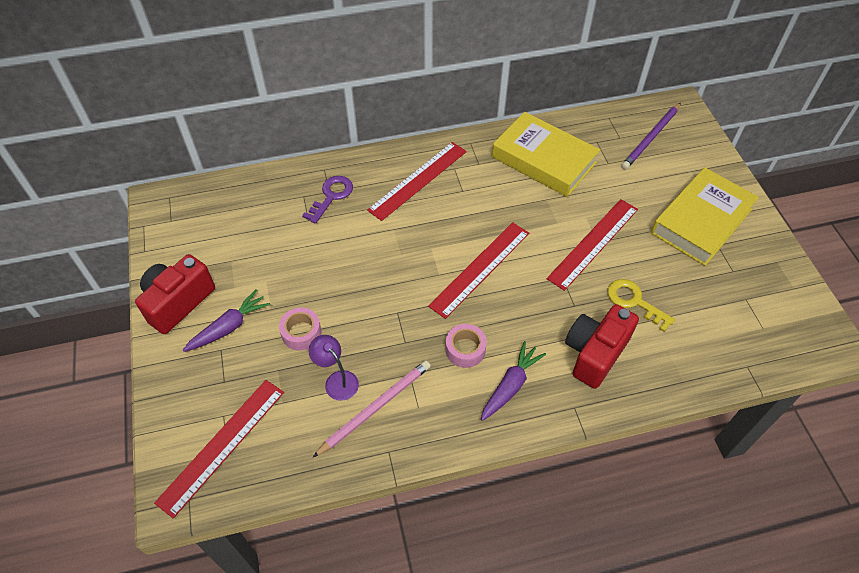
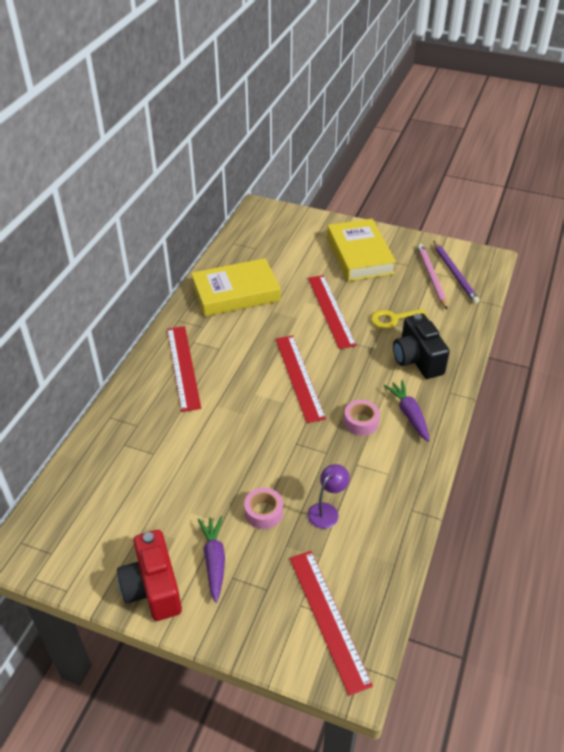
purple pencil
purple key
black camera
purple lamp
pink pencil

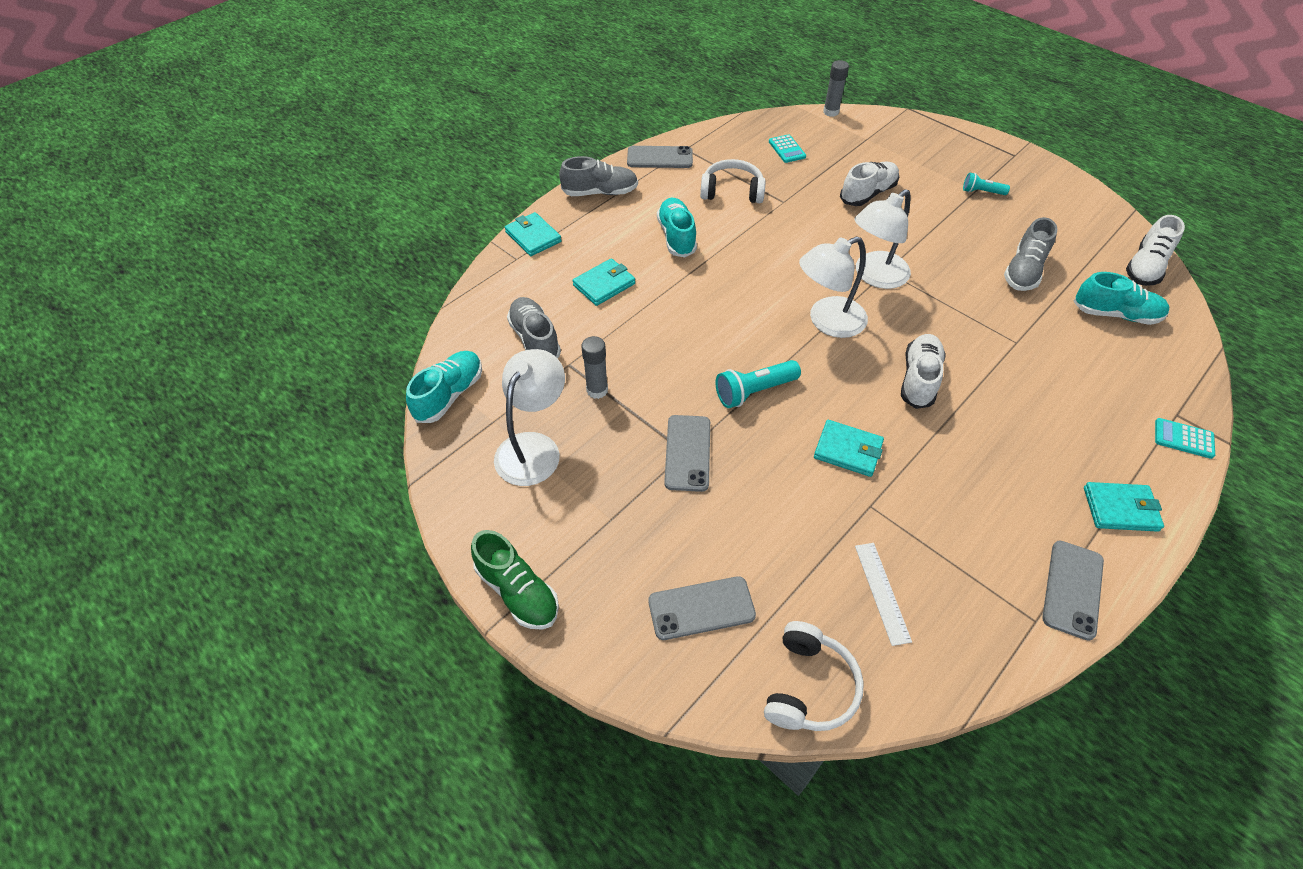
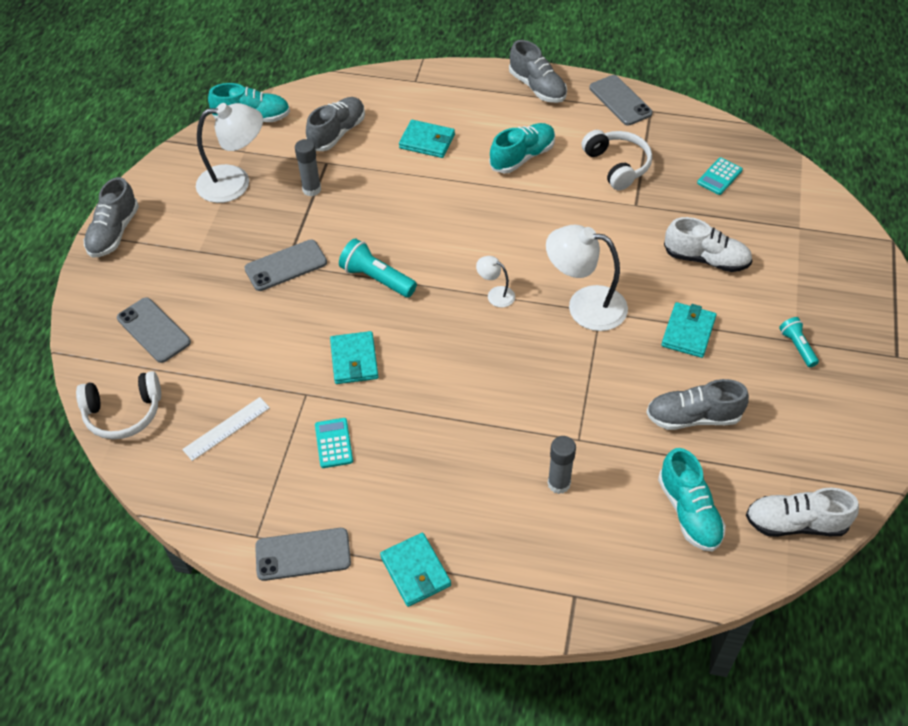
grey glue stick (2nd from left)
turquoise wallet (4th from left)
white lamp (2nd from left)
white shoe (2nd from left in the first image)
turquoise calculator (1st from left)
grey shoe (1st from left)

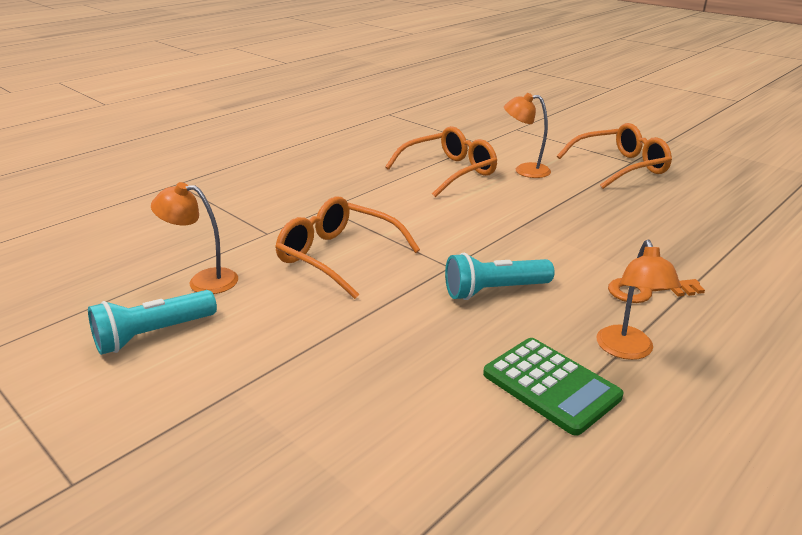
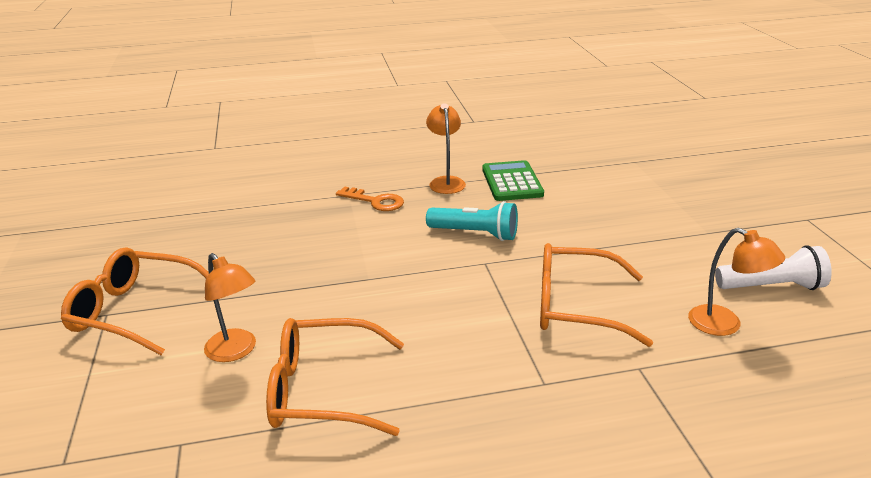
orange glasses (3rd from left)
orange lamp (2nd from left)
white flashlight

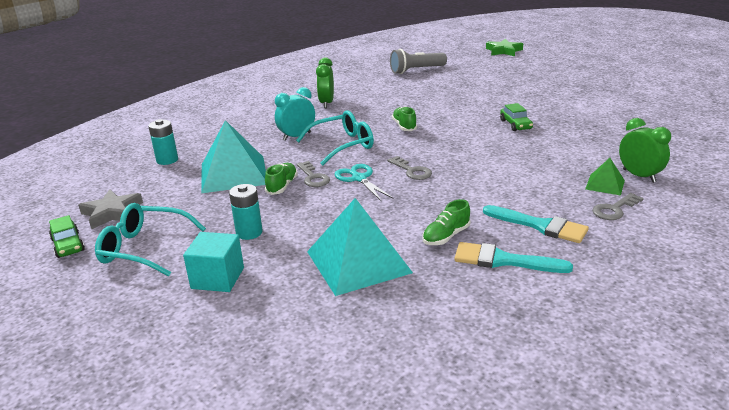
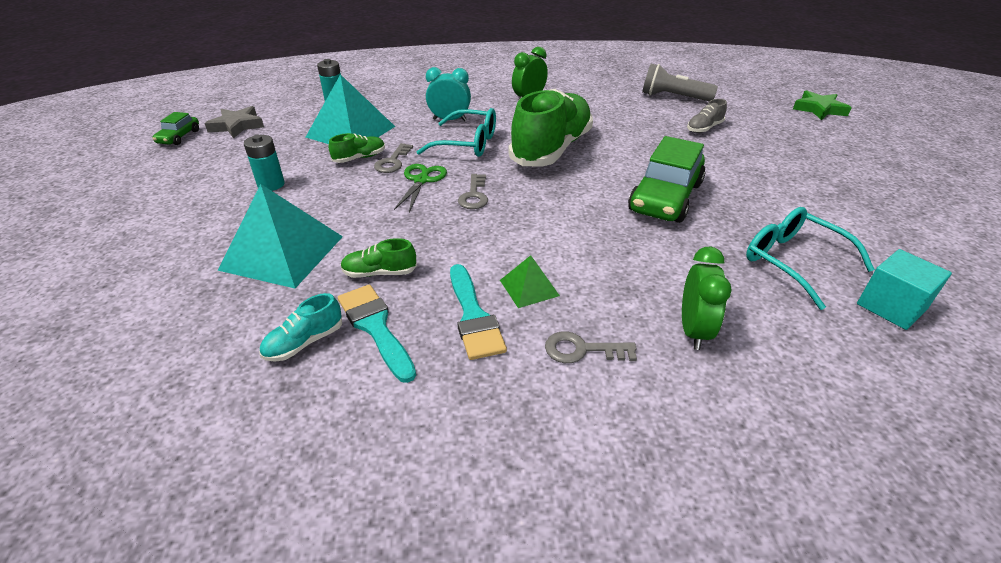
green car (2nd from left)
green shoe (3rd from left)
green pyramid
green scissors
turquoise glasses (2nd from left)
turquoise cube
grey shoe
turquoise shoe

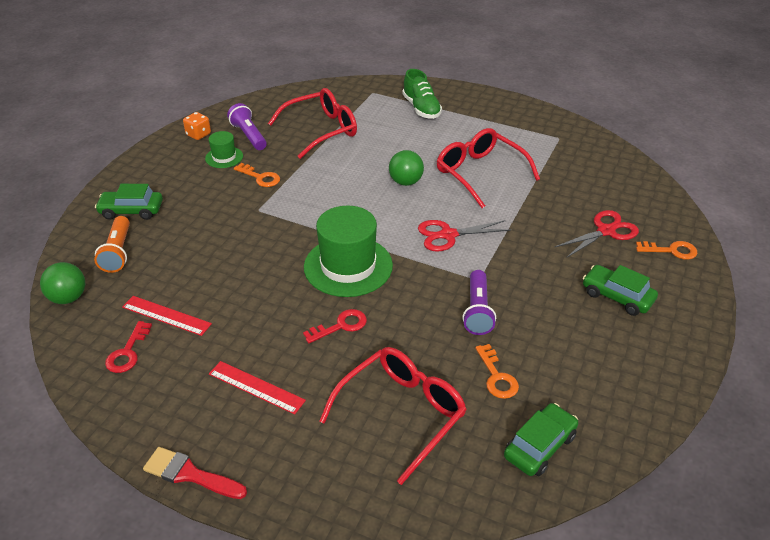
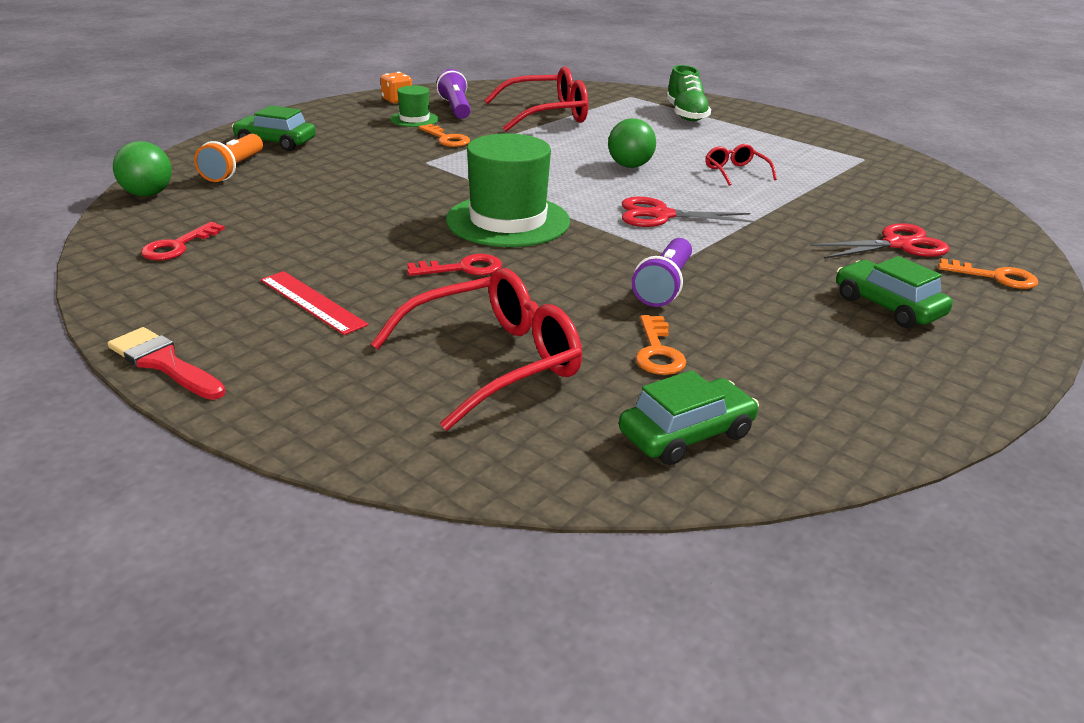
red glasses (3rd from left)
red ruler (1st from left in the first image)

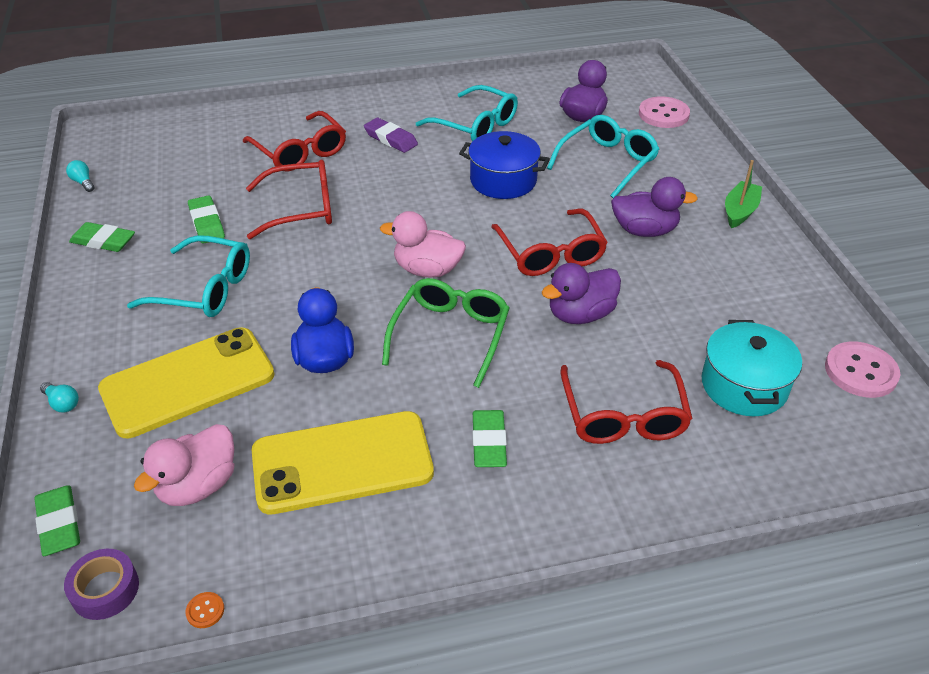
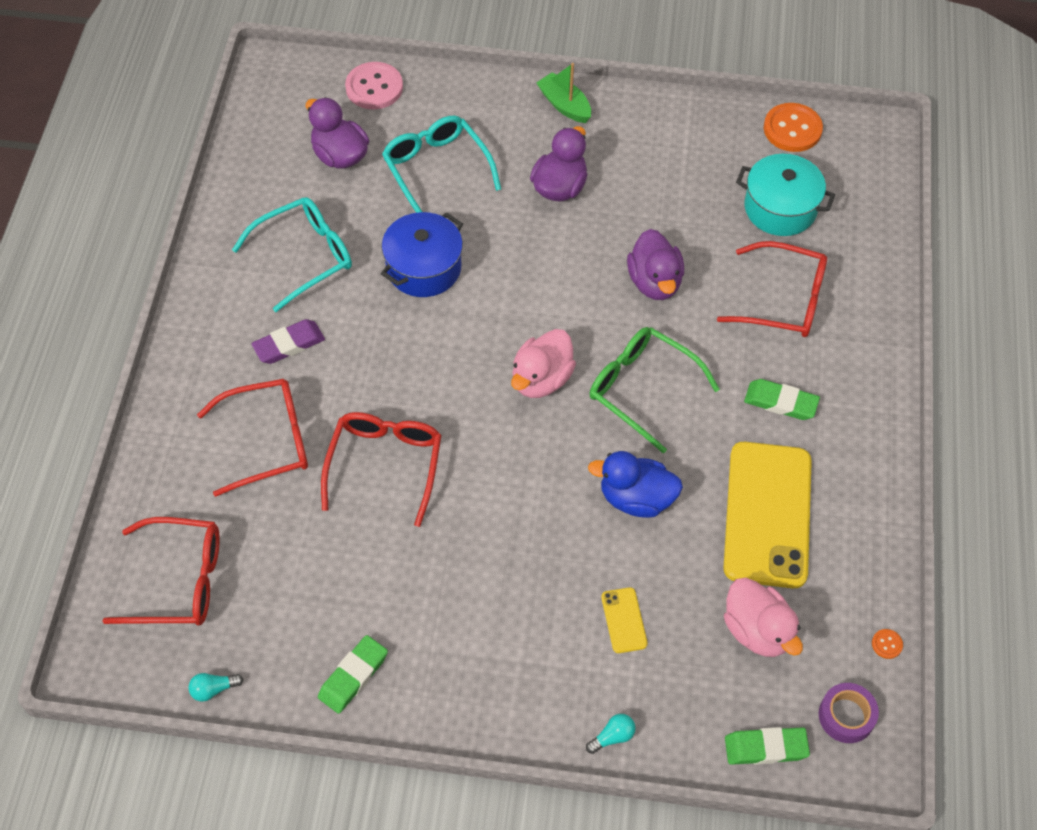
green eraser (3rd from left in the first image)
red glasses (1st from left)
turquoise glasses (1st from left in the first image)
yellow phone (1st from left)
orange button (1st from left)

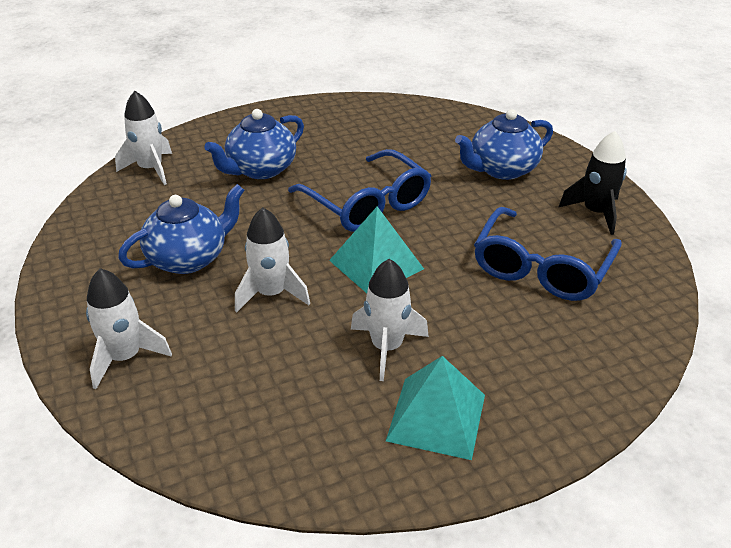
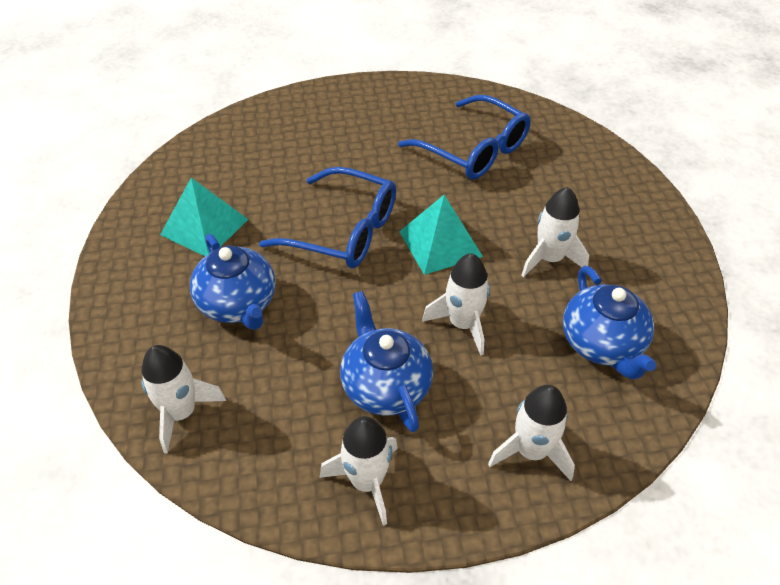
blue teapot (3rd from left)
black rocket
blue glasses (1st from left)
turquoise pyramid (1st from left)
white rocket (2nd from left)

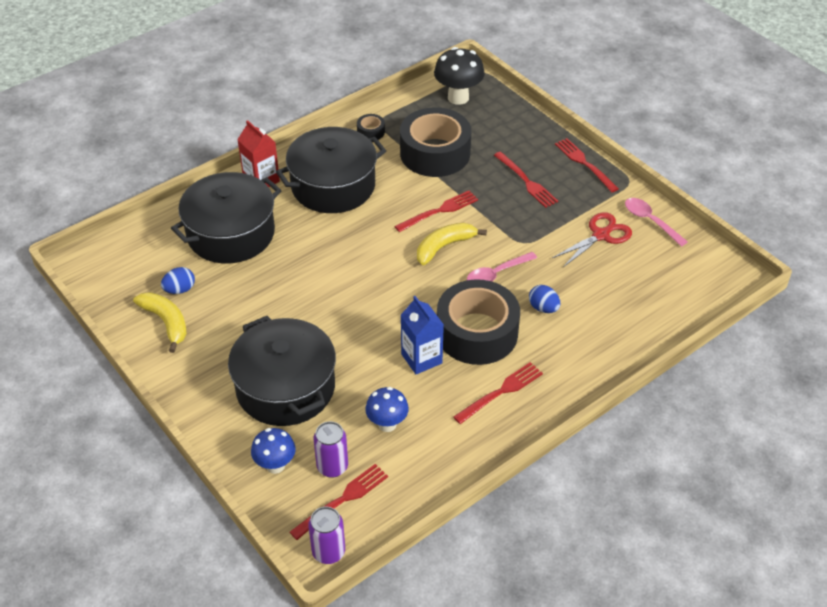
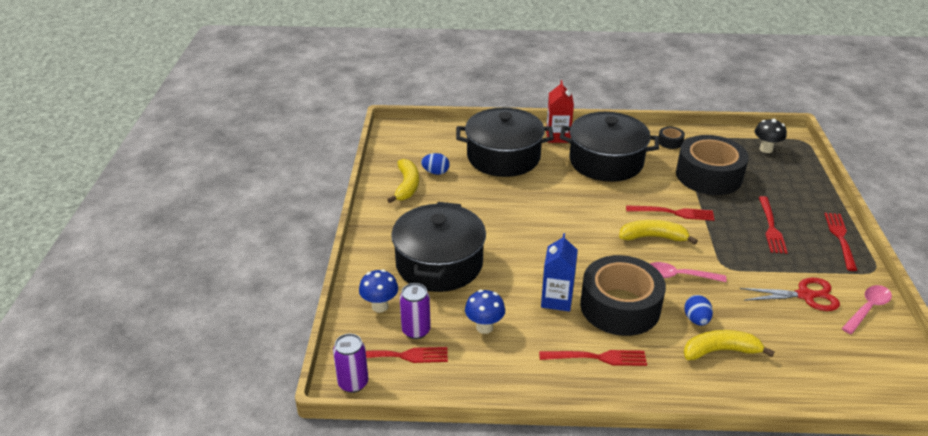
black mushroom
pink spoon (2nd from left)
yellow banana (3rd from left)

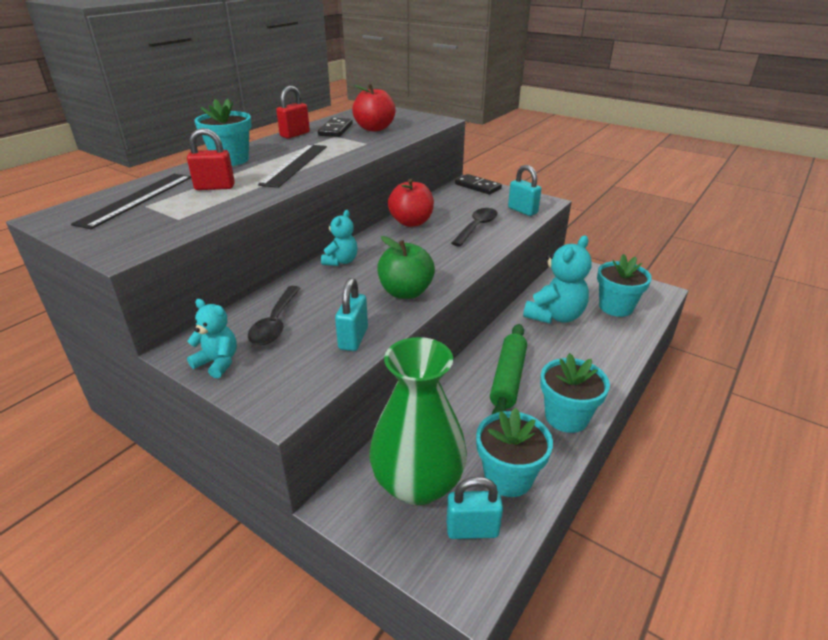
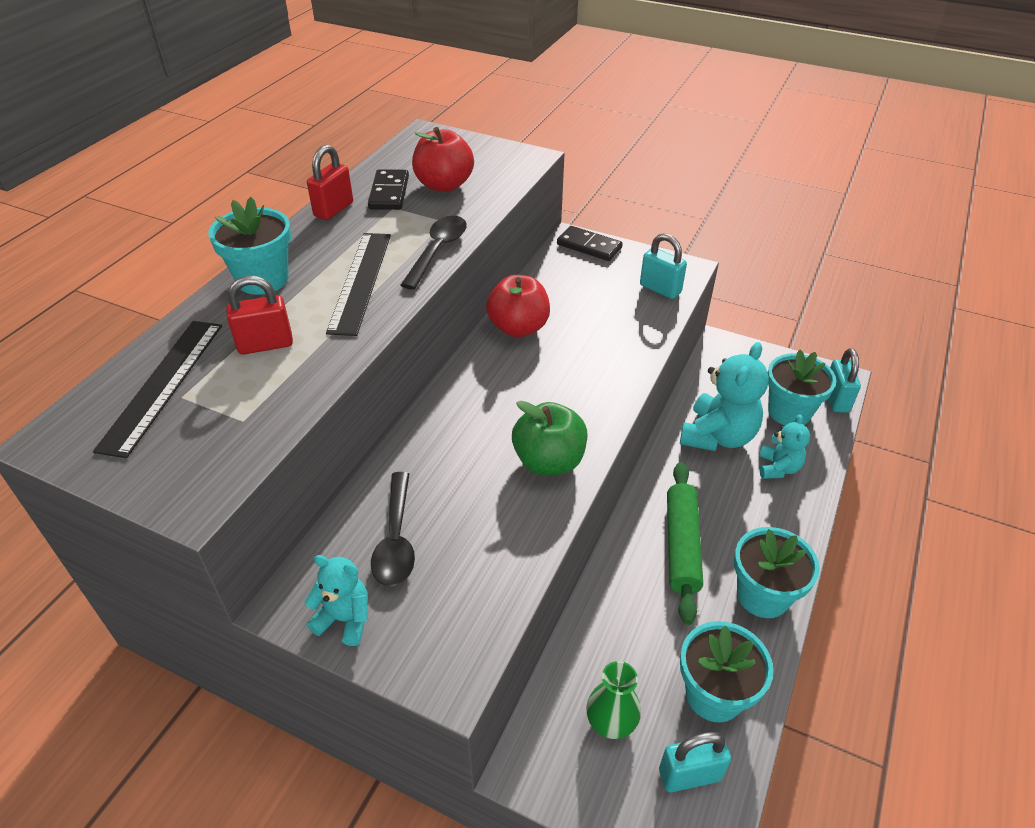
black spoon (2nd from left)
turquoise teddy bear (3rd from left)
turquoise padlock (3rd from left)
green vase

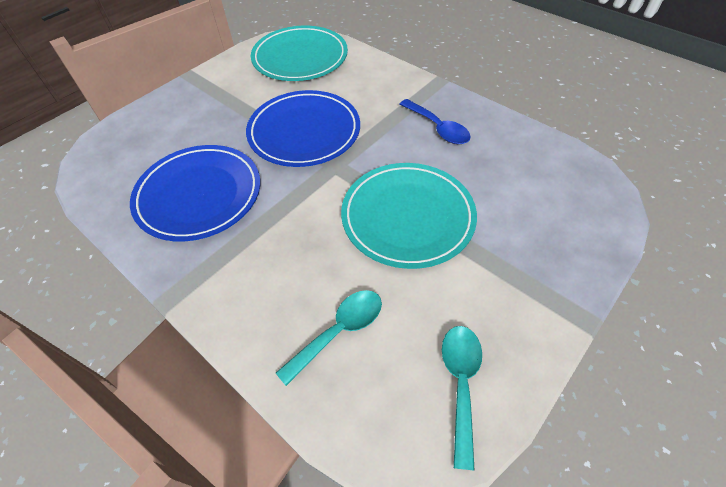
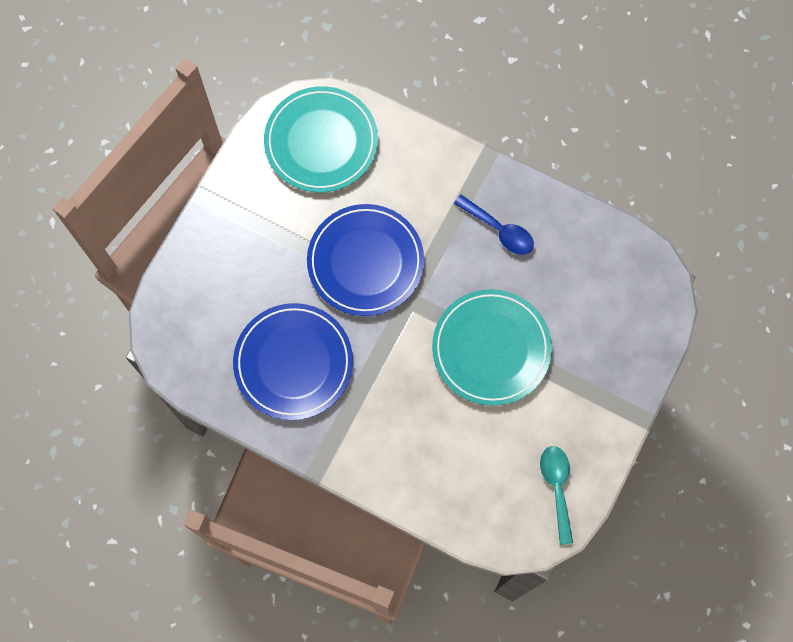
turquoise spoon (1st from left in the first image)

